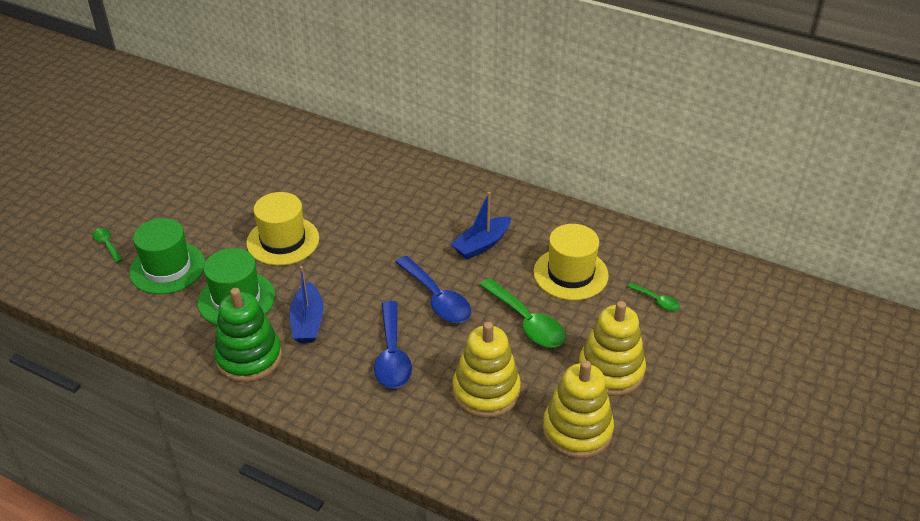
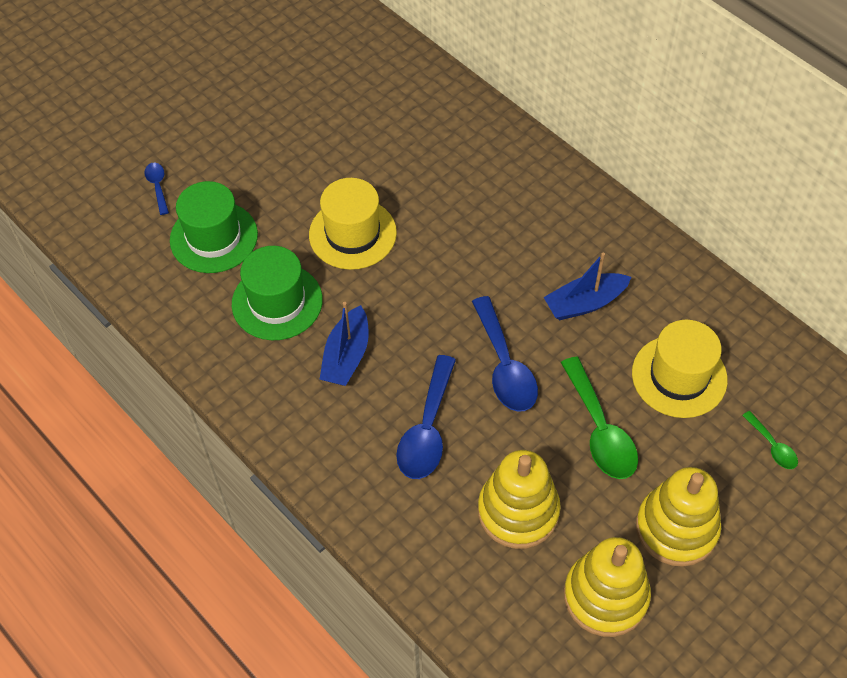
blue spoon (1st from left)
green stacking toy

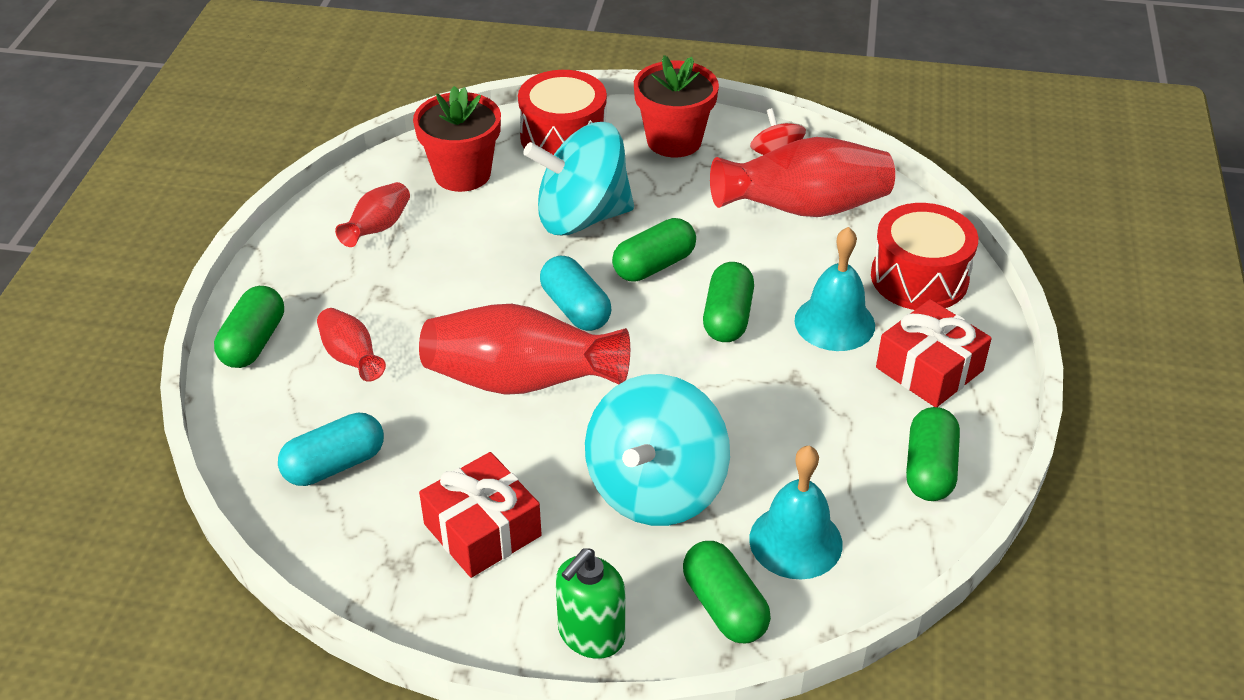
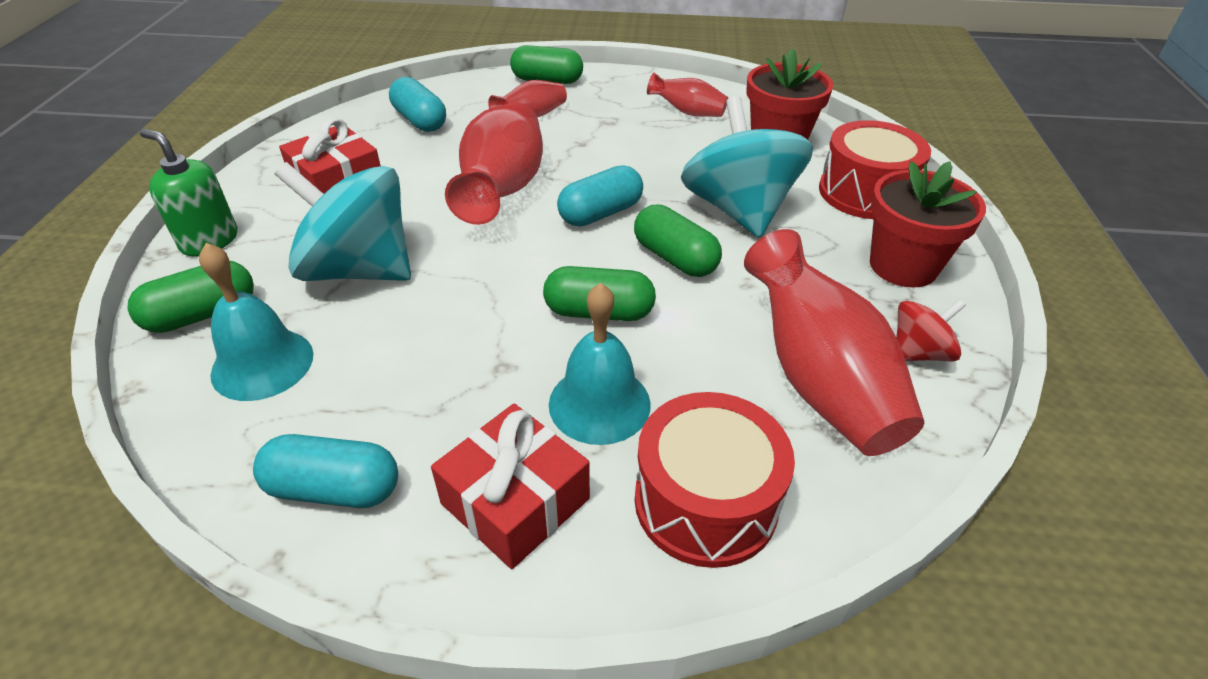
turquoise capsule (1st from left)

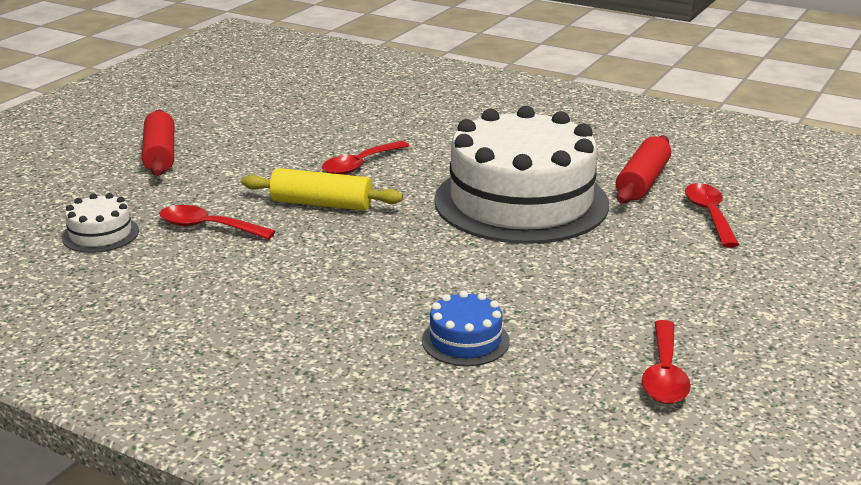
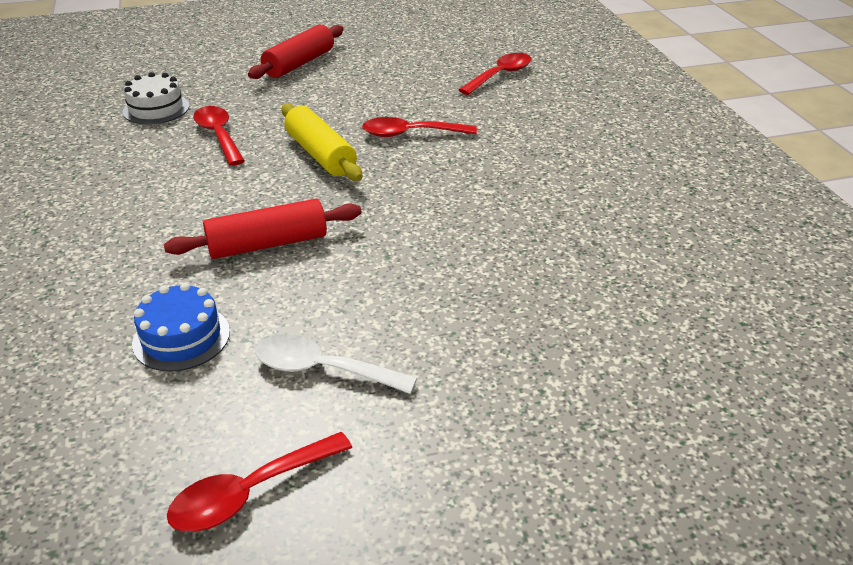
white cake (2nd from left in the first image)
red rolling pin (1st from left)
red spoon (4th from left)
white spoon

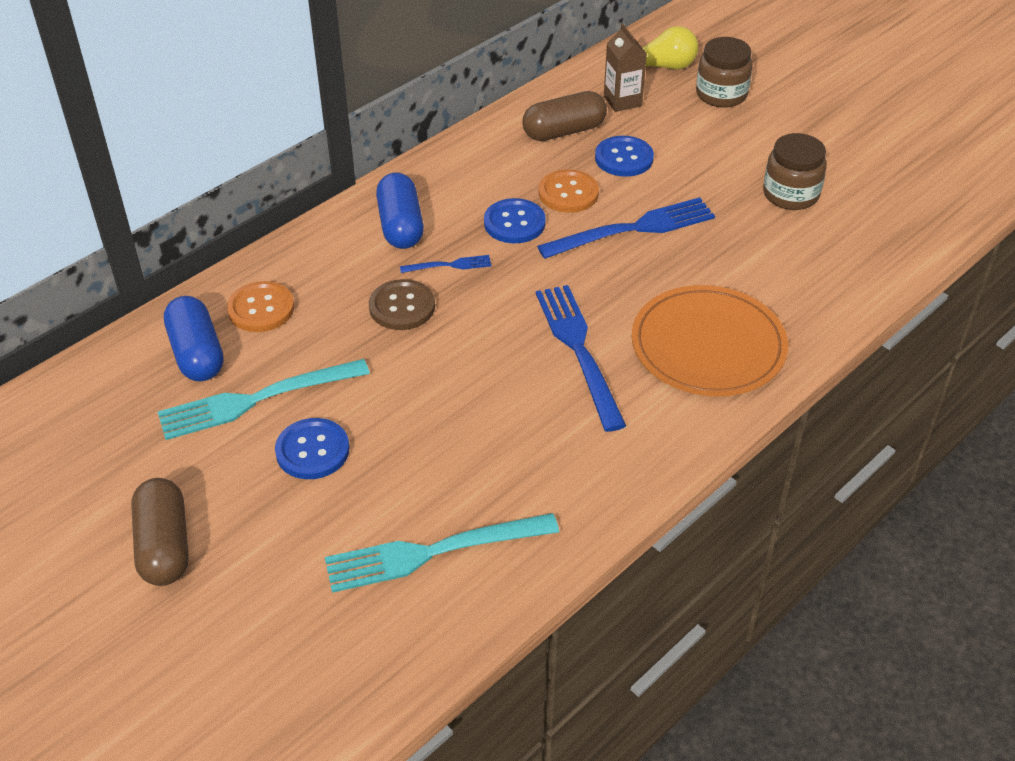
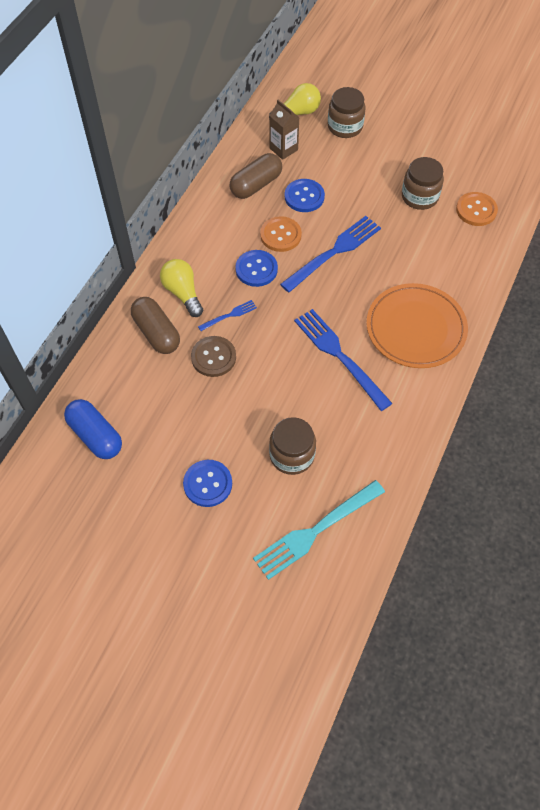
yellow light bulb (1st from left)
orange button (2nd from left)
turquoise fork (1st from left in the first image)
brown capsule (1st from left)
brown jar (1st from left)

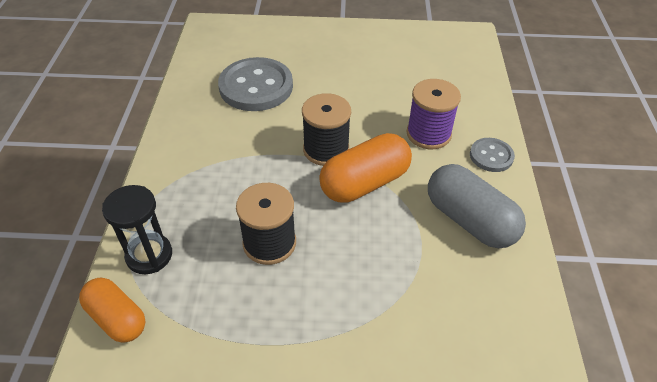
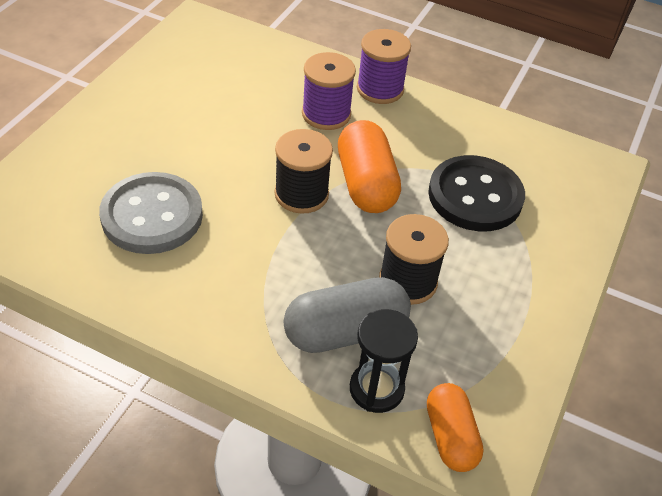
purple spool (2nd from left)
grey capsule
orange capsule (2nd from left)
black button

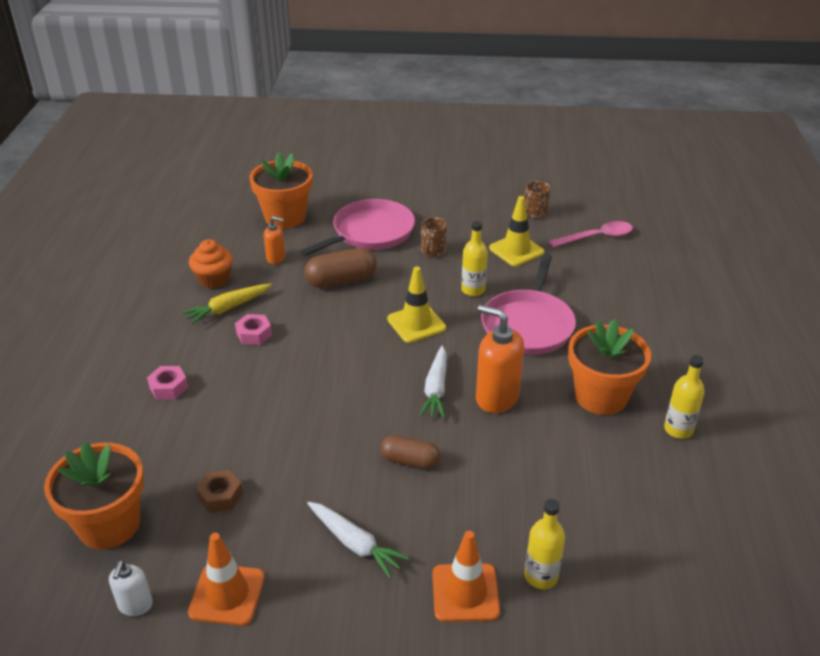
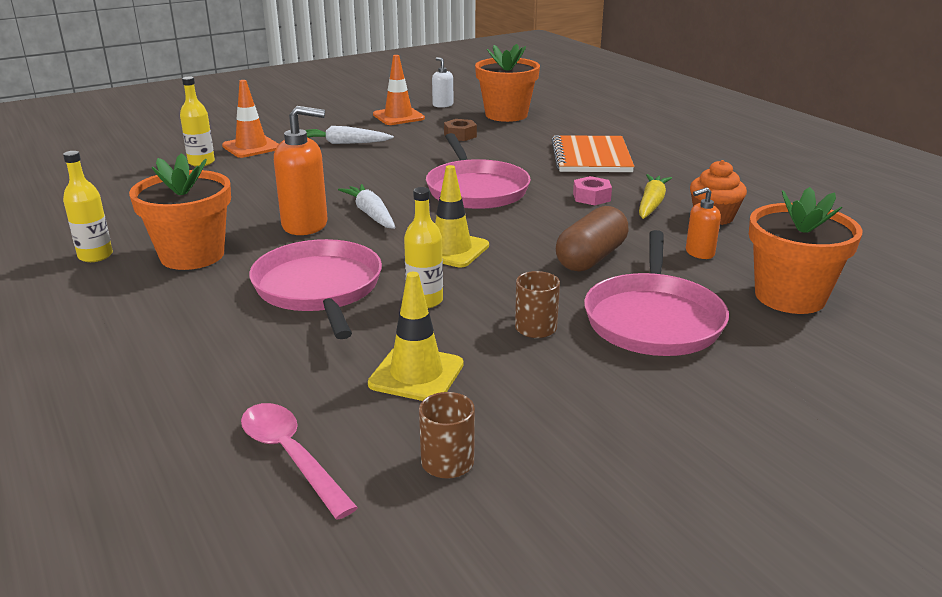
pink spoon
orange notebook
brown capsule (2nd from left in the first image)
pink pan (2nd from left)

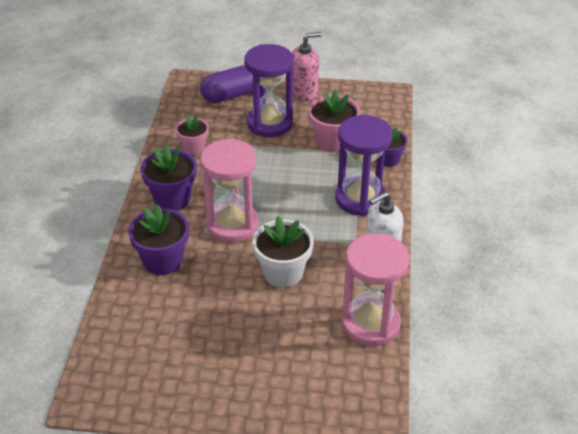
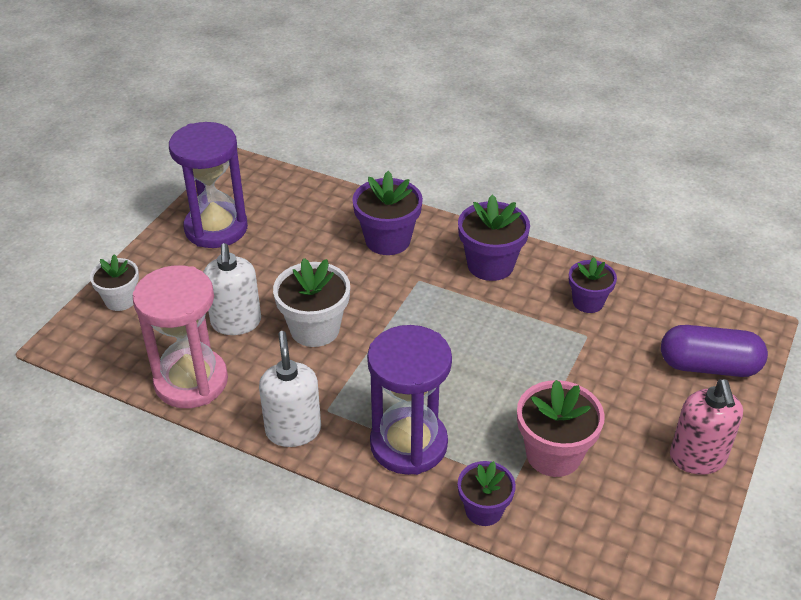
purple hourglass (1st from left)
purple capsule
purple flower pot (4th from left)
pink hourglass (1st from left in the first image)
white soap dispenser (1st from left)
white flower pot (1st from left)

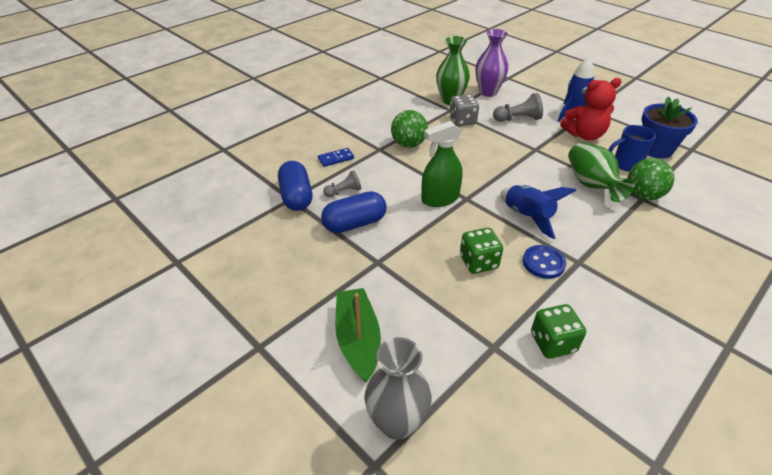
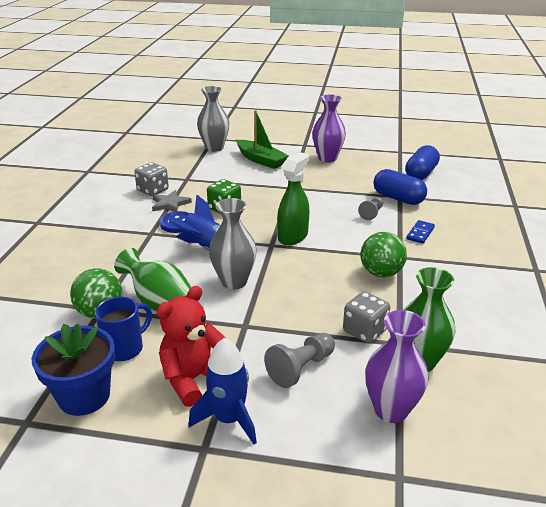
blue capsule (2nd from left)
grey dice (1st from left)
purple vase (1st from left)
grey star
grey vase (2nd from left)

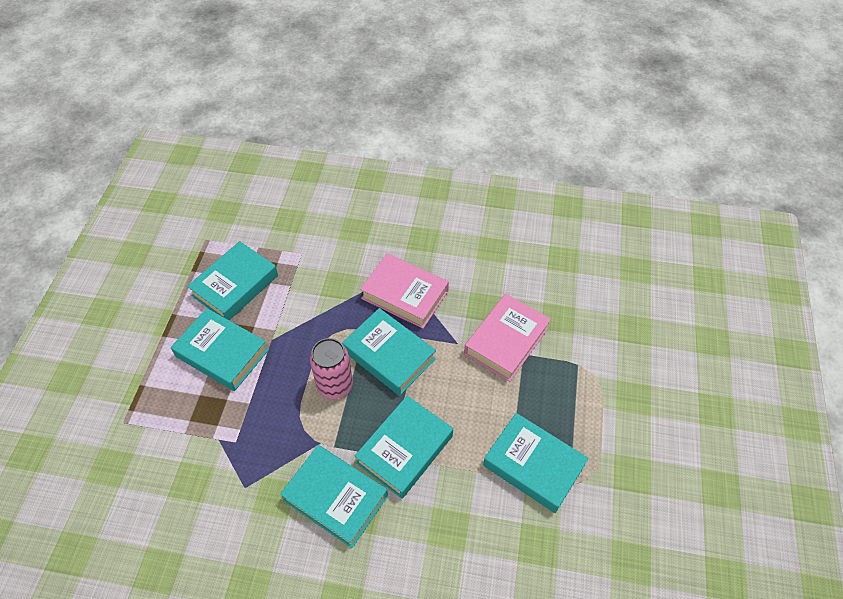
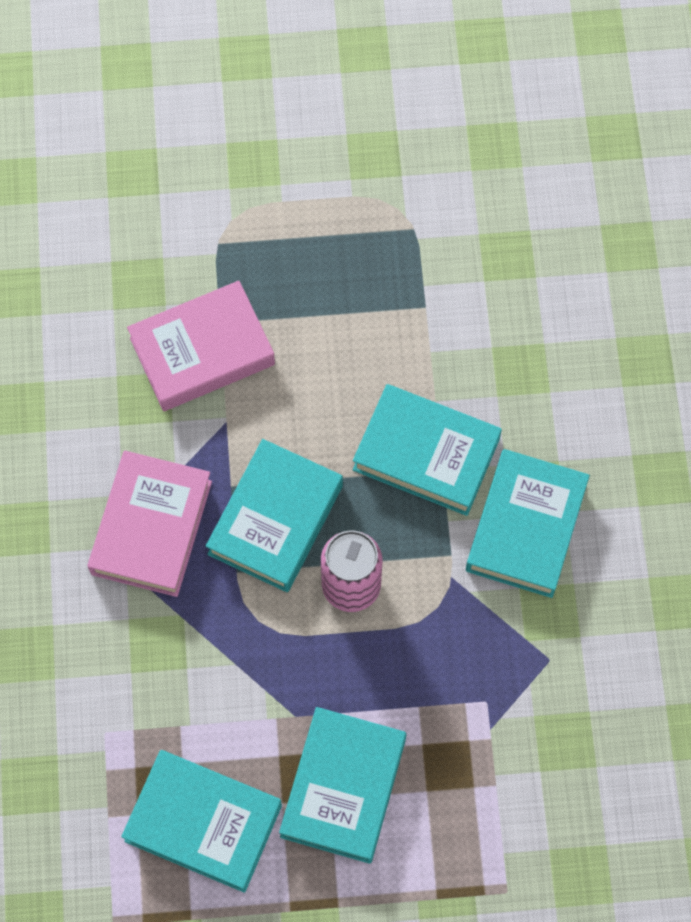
pink book (2nd from left)
turquoise book (6th from left in the first image)

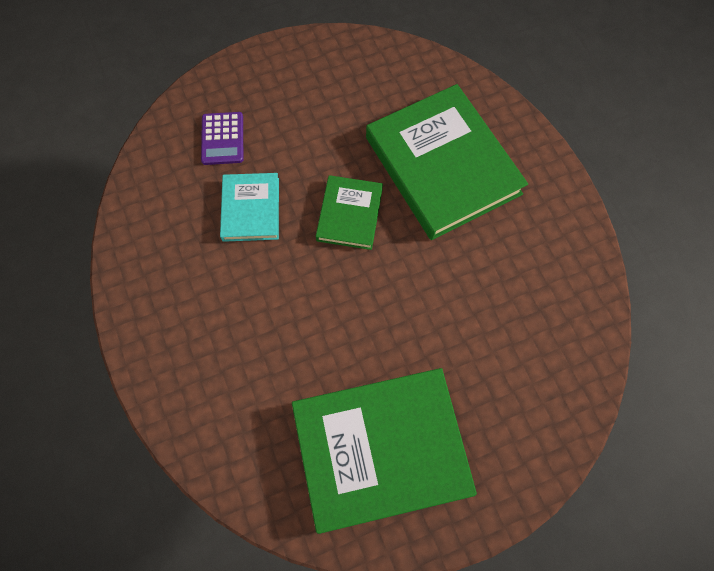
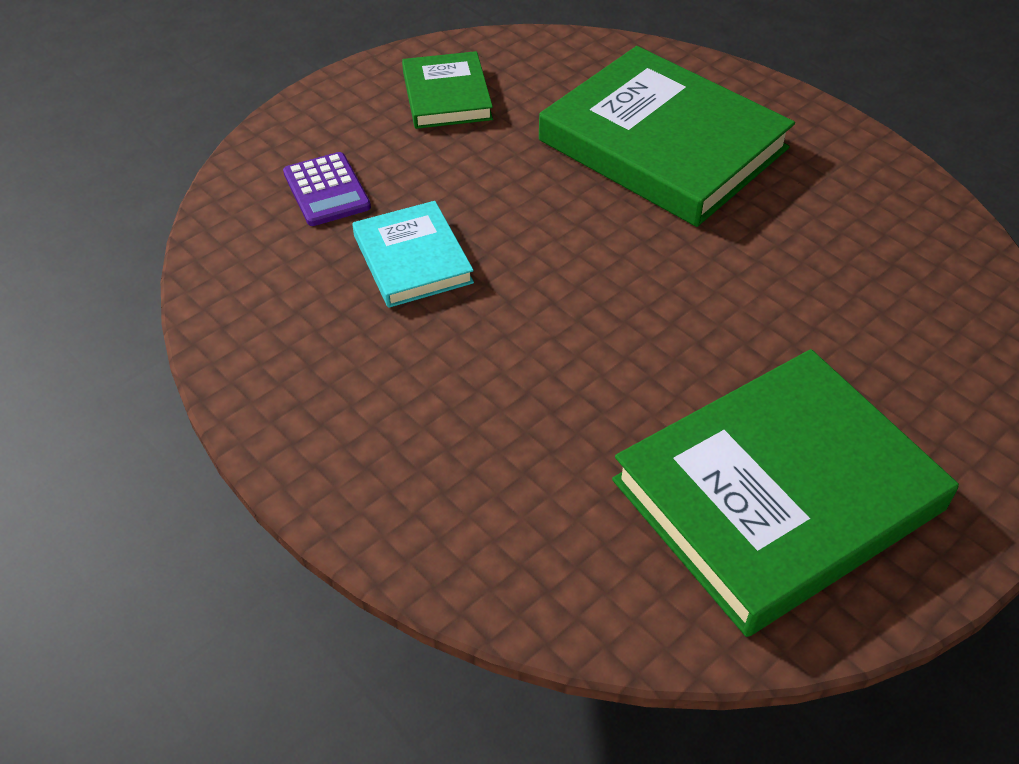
green book (1st from left)

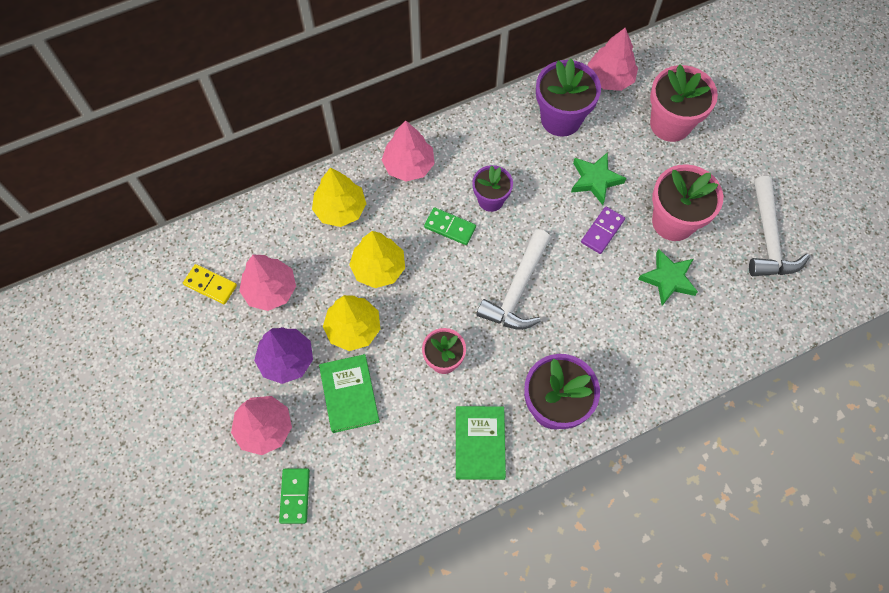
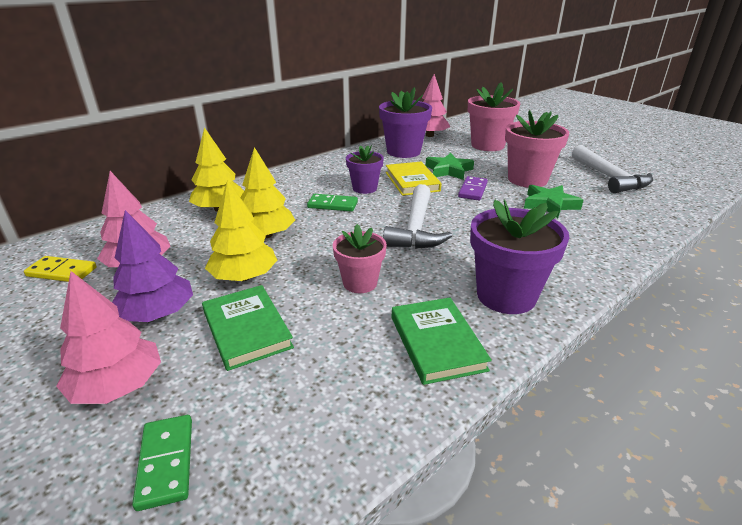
pink tree (3rd from left in the first image)
yellow book

